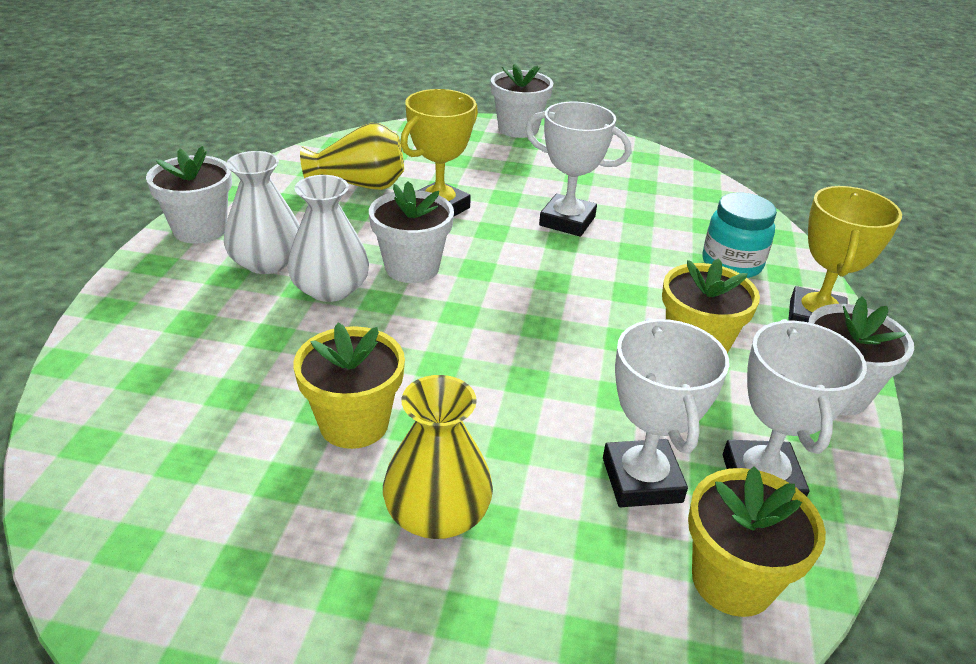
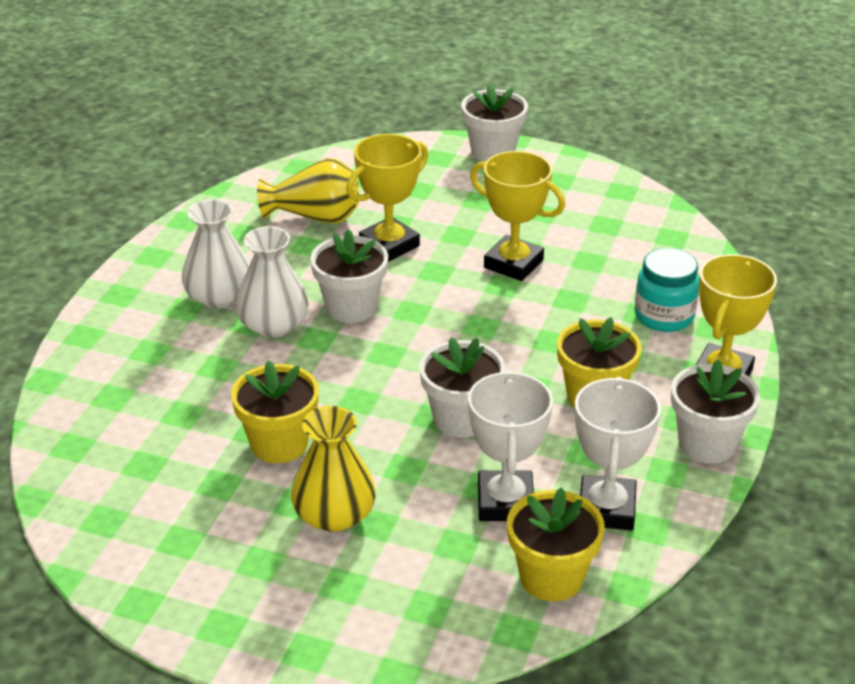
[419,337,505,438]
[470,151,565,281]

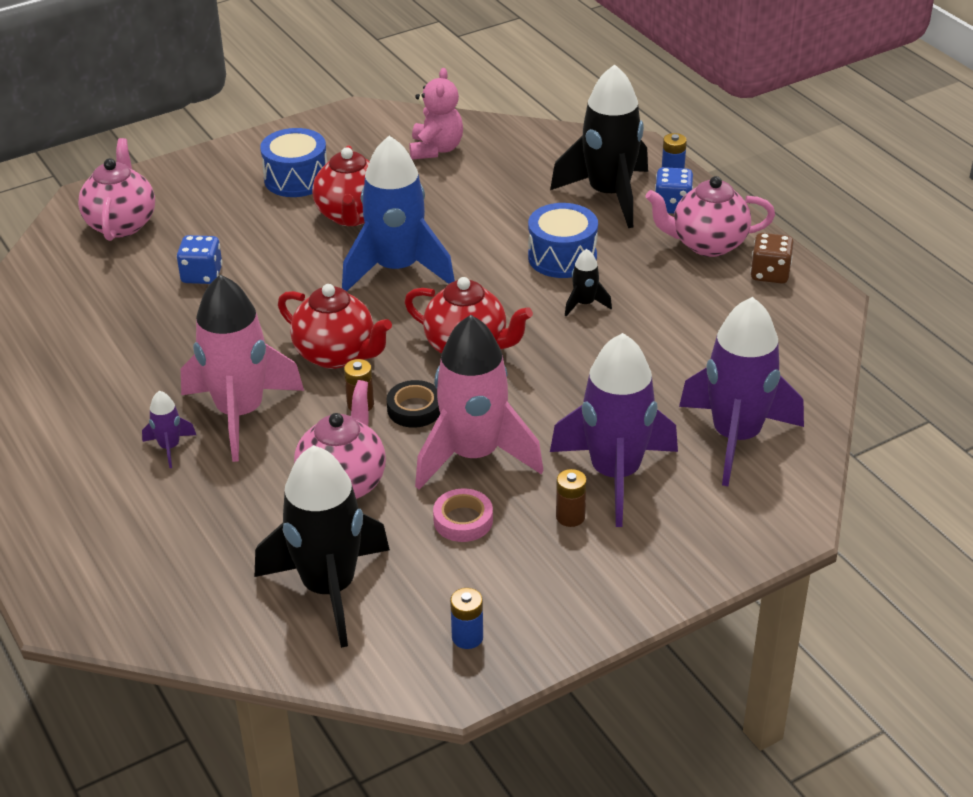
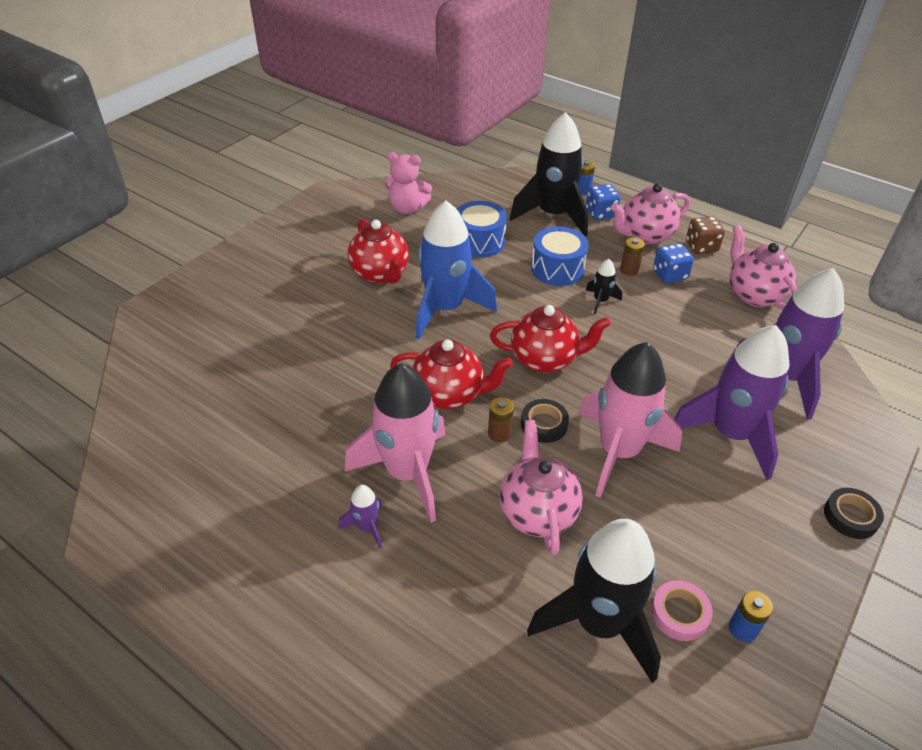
[729,225,798,309]
[653,243,694,283]
[457,201,507,258]
[385,152,432,214]
[651,580,713,641]
[620,237,645,276]
[824,488,884,539]

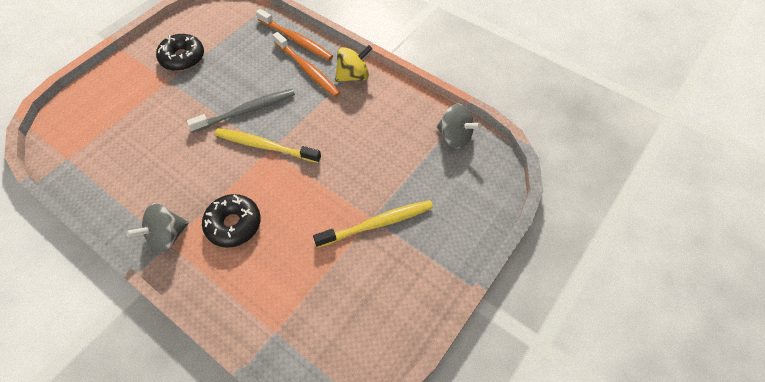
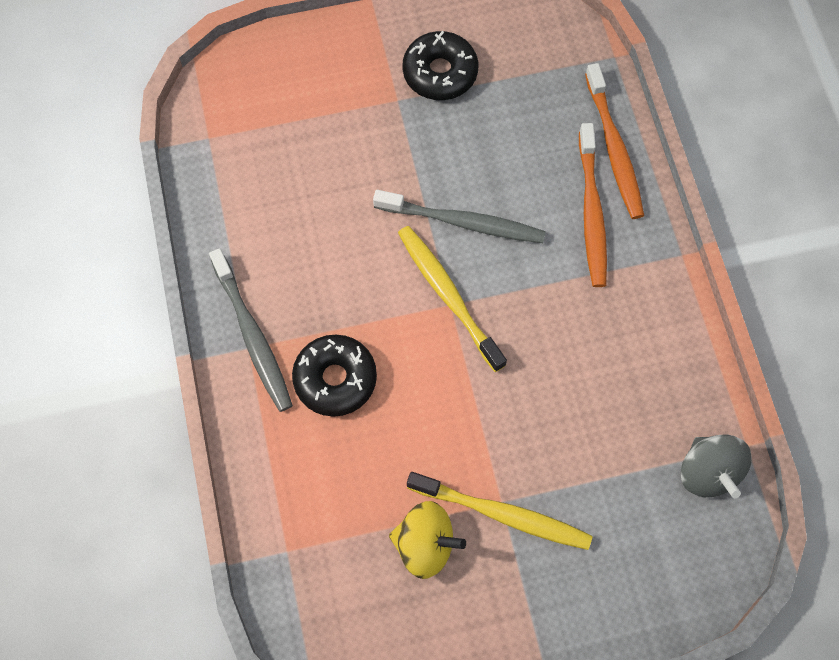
[209,248,293,412]
[389,501,466,579]

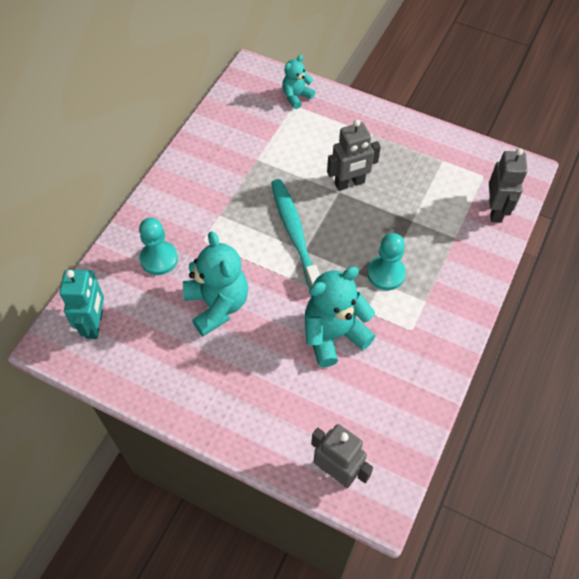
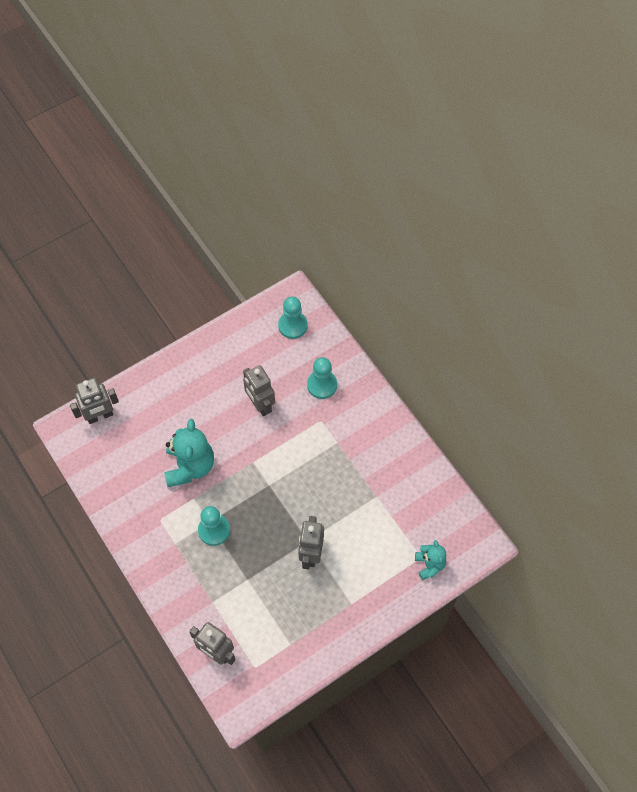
[278,296,308,339]
[243,365,275,416]
[271,179,320,289] (first image)

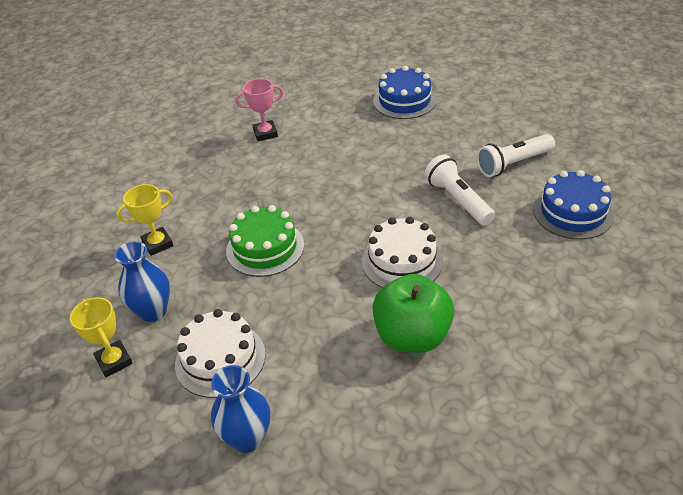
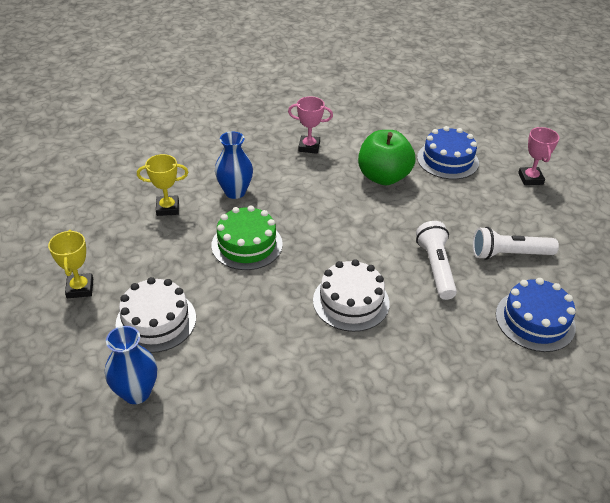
[215,131,253,199]
[358,130,415,185]
[518,127,559,185]

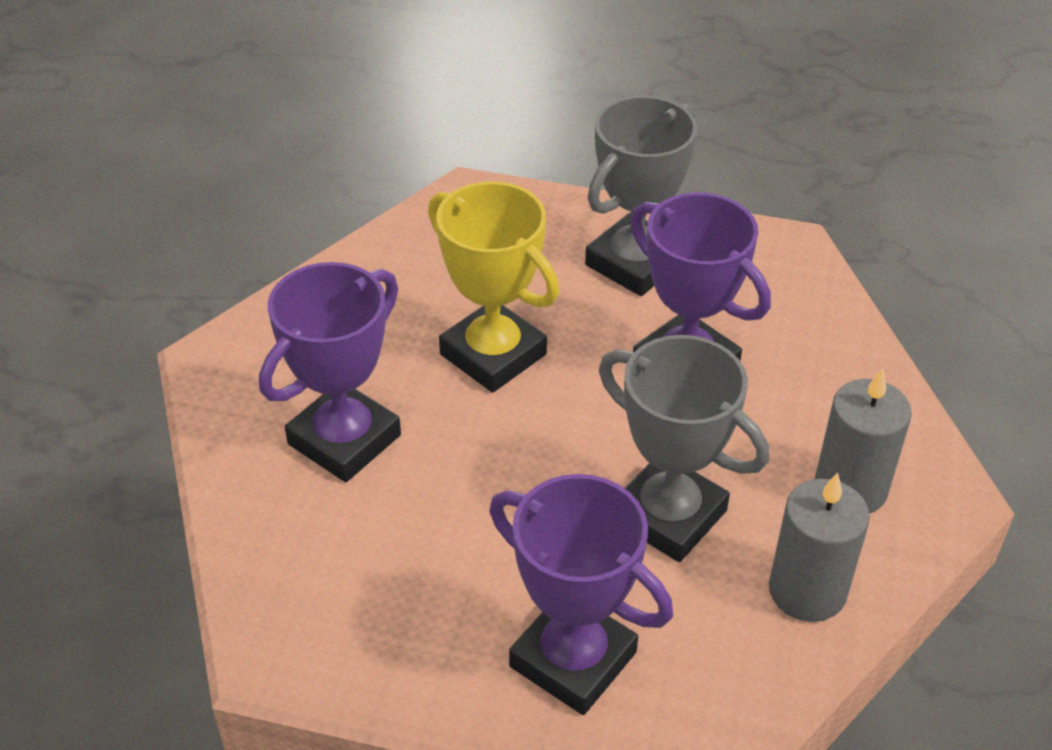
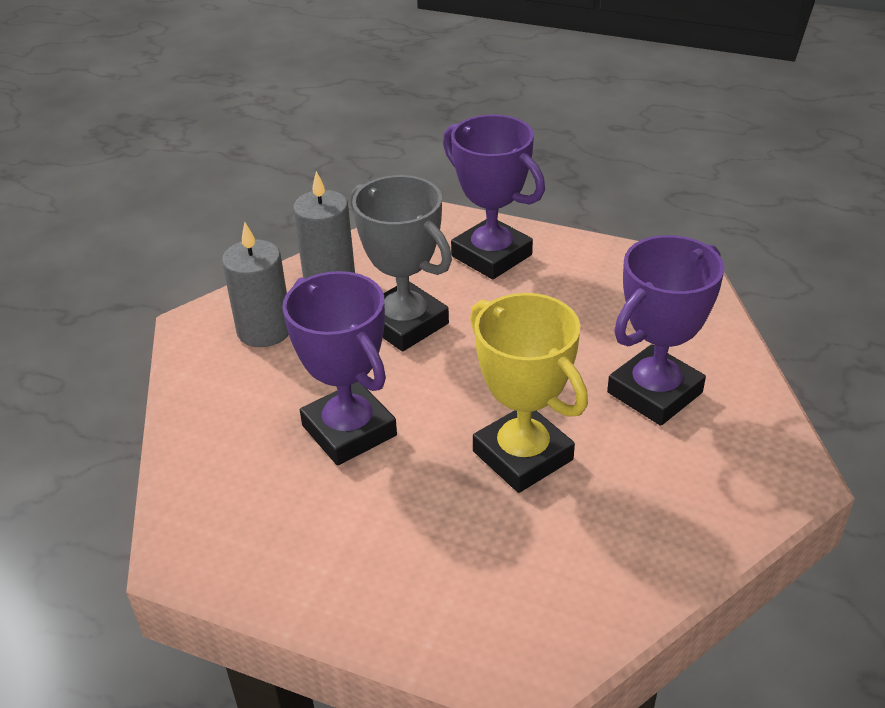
[585,95,697,296] (first image)

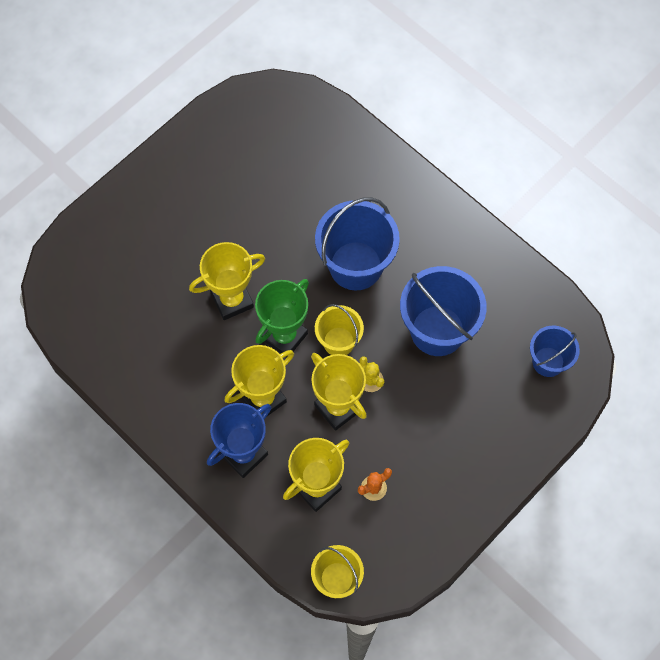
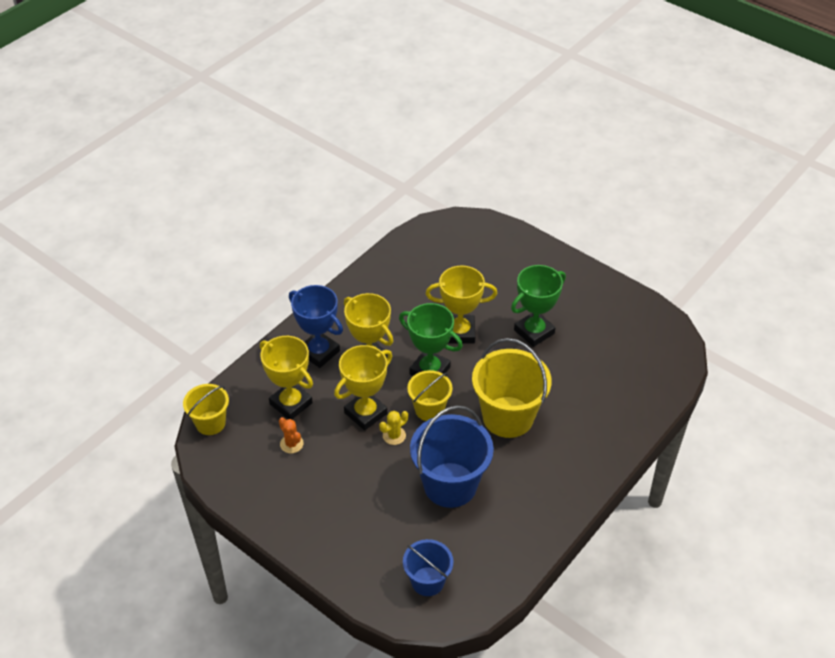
[426,265,497,344]
[472,338,552,438]
[511,265,566,347]

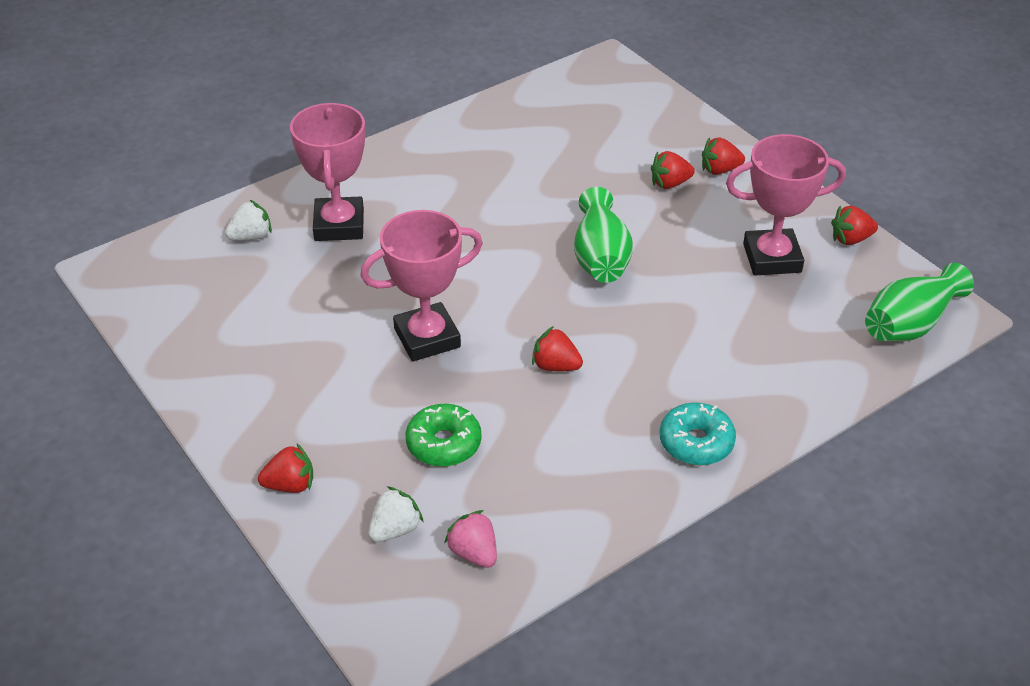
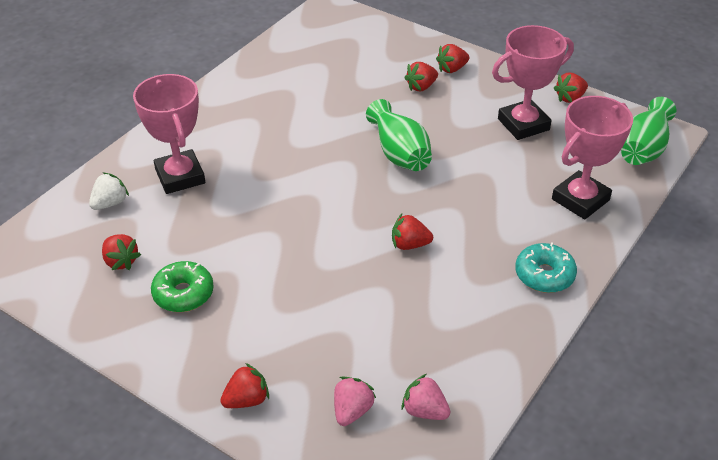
[552,96,633,220]
[334,377,376,426]
[151,261,214,312]
[102,234,141,270]

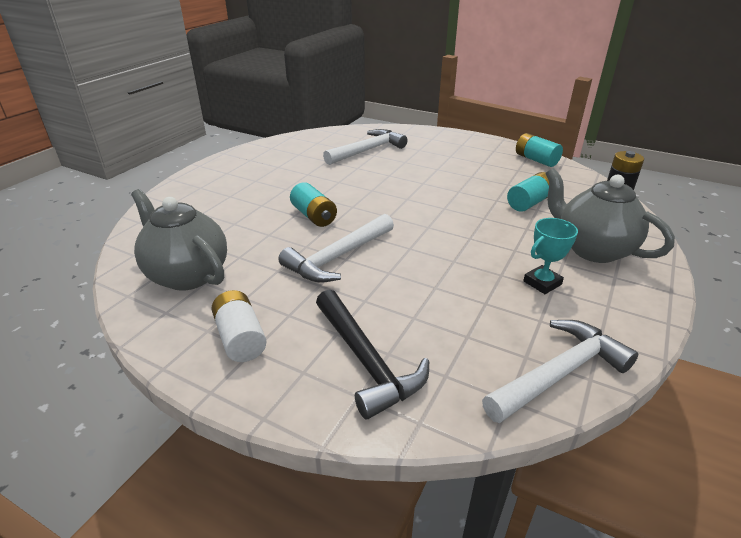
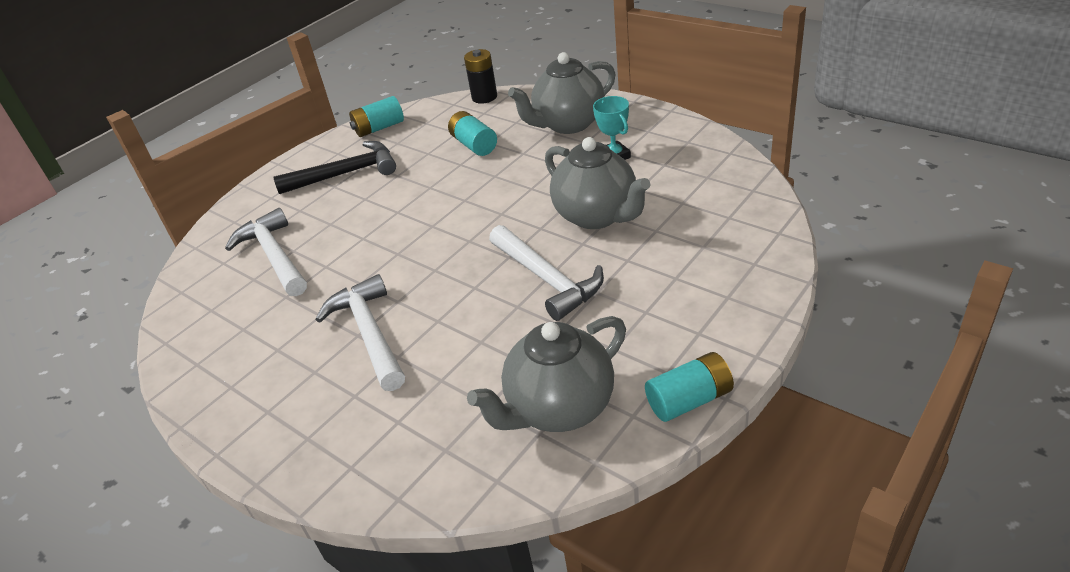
[212,290,267,362] (first image)
[645,352,734,422]
[273,141,396,194]
[315,274,405,391]
[545,137,651,229]

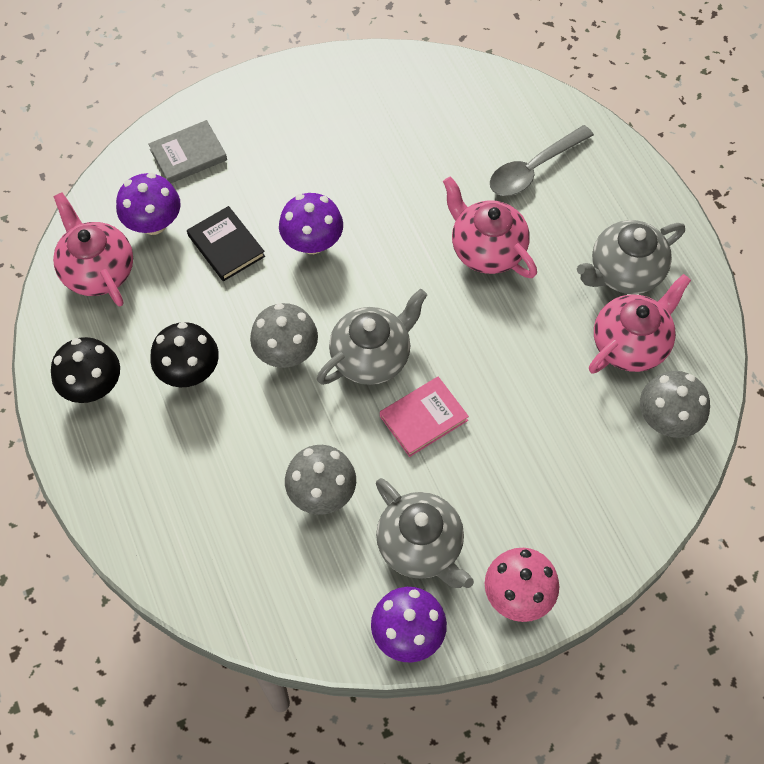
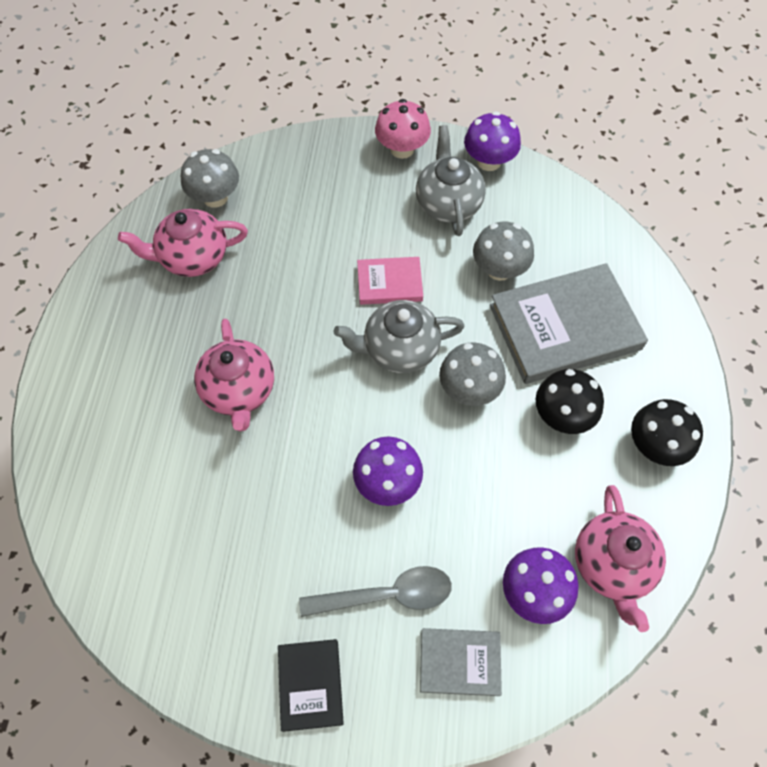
[278,639,344,732]
[299,566,452,617]
[577,220,685,294] (first image)
[490,263,648,384]

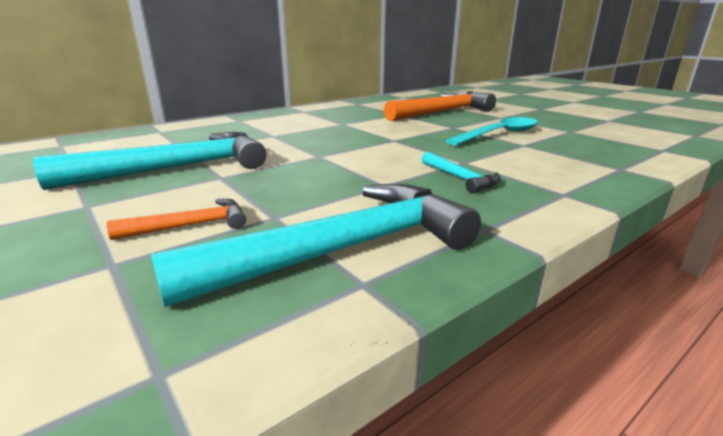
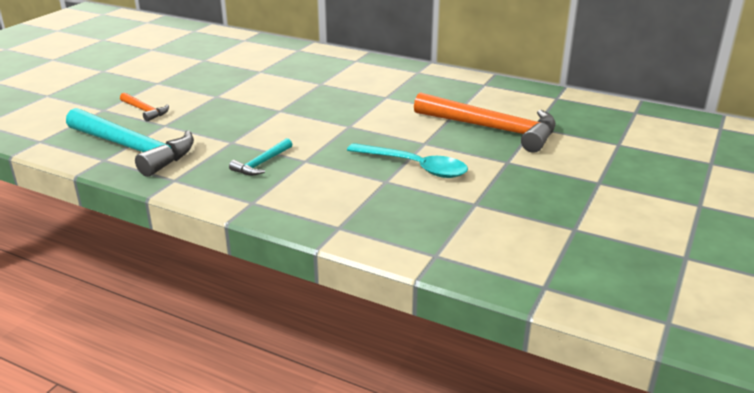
[33,132,266,190] (first image)

